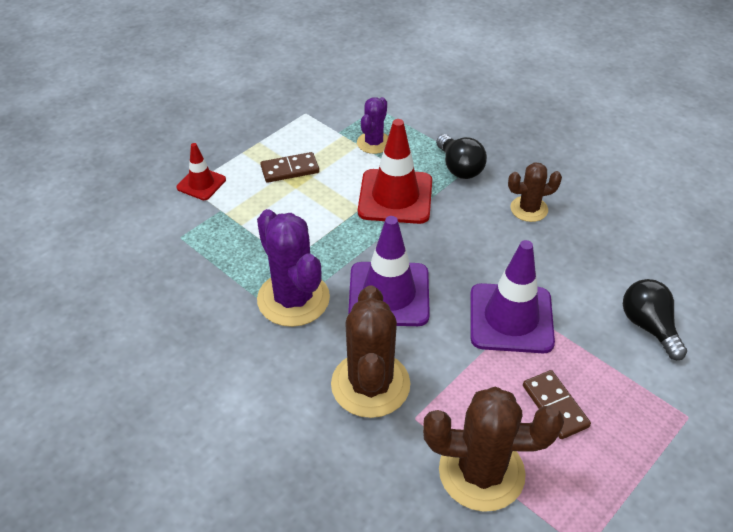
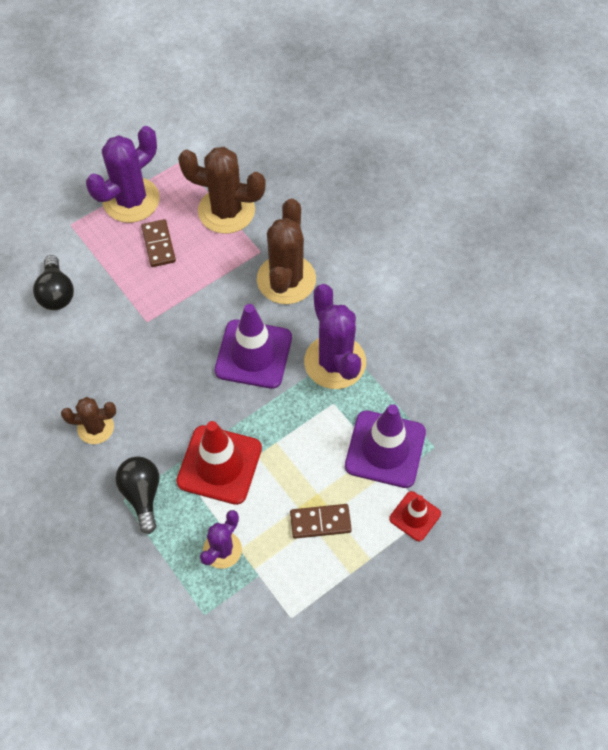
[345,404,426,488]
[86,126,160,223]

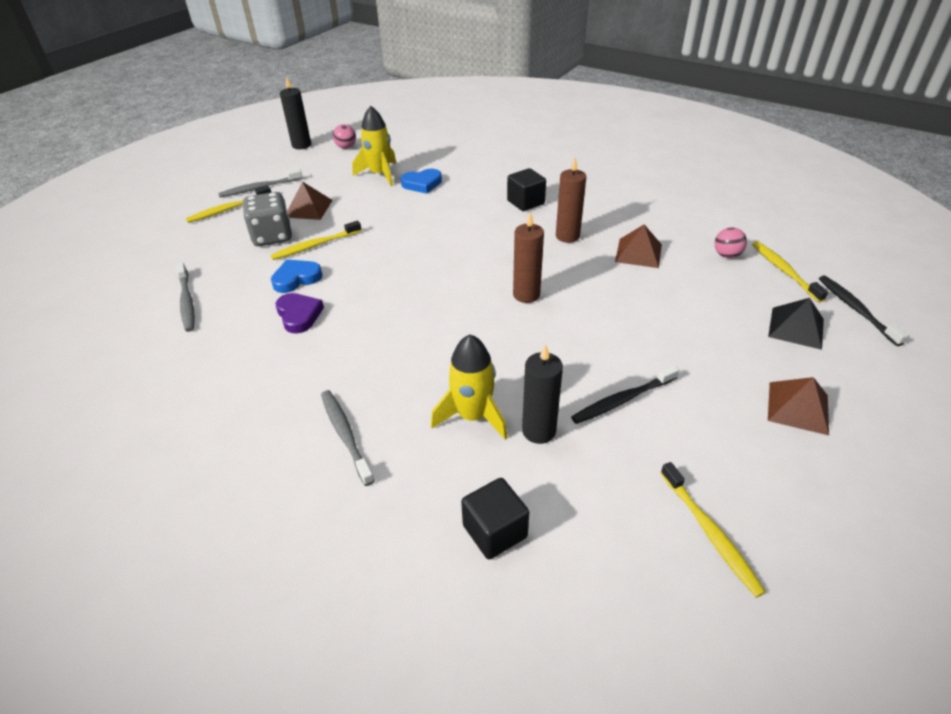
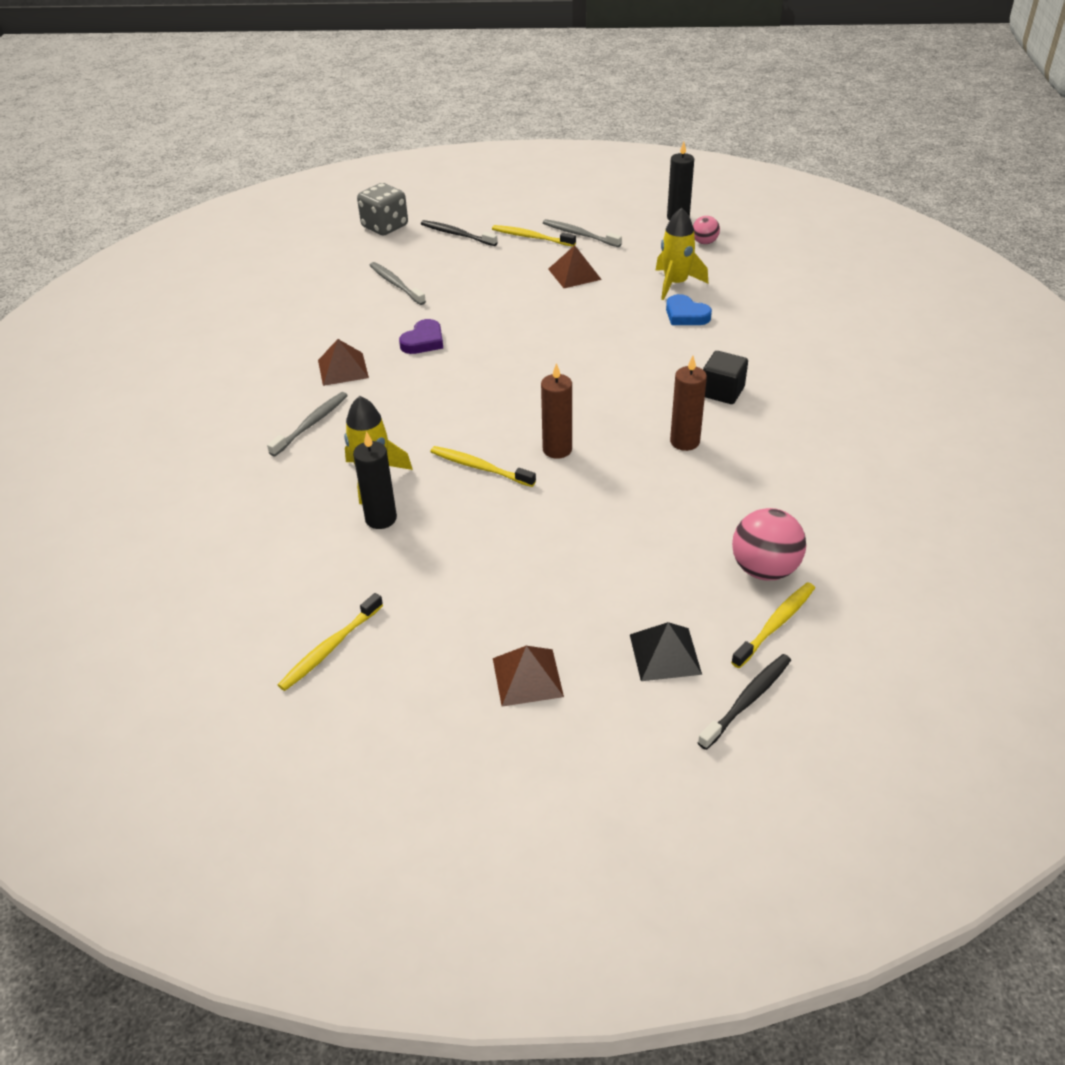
[369,262,426,305]
[357,183,408,236]
[430,446,536,487]
[271,259,322,293] (first image)
[461,478,529,559] (first image)
[421,220,498,246]
[318,339,369,386]
[732,508,806,581]

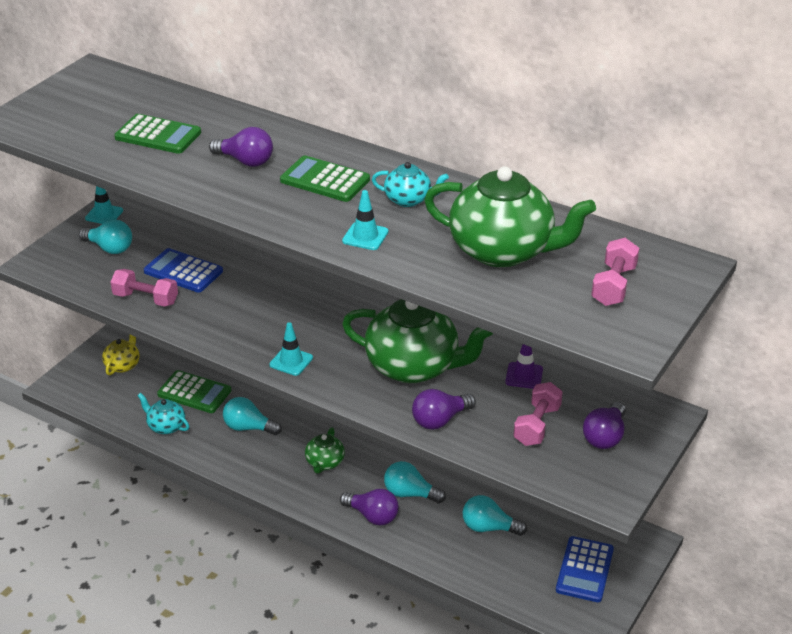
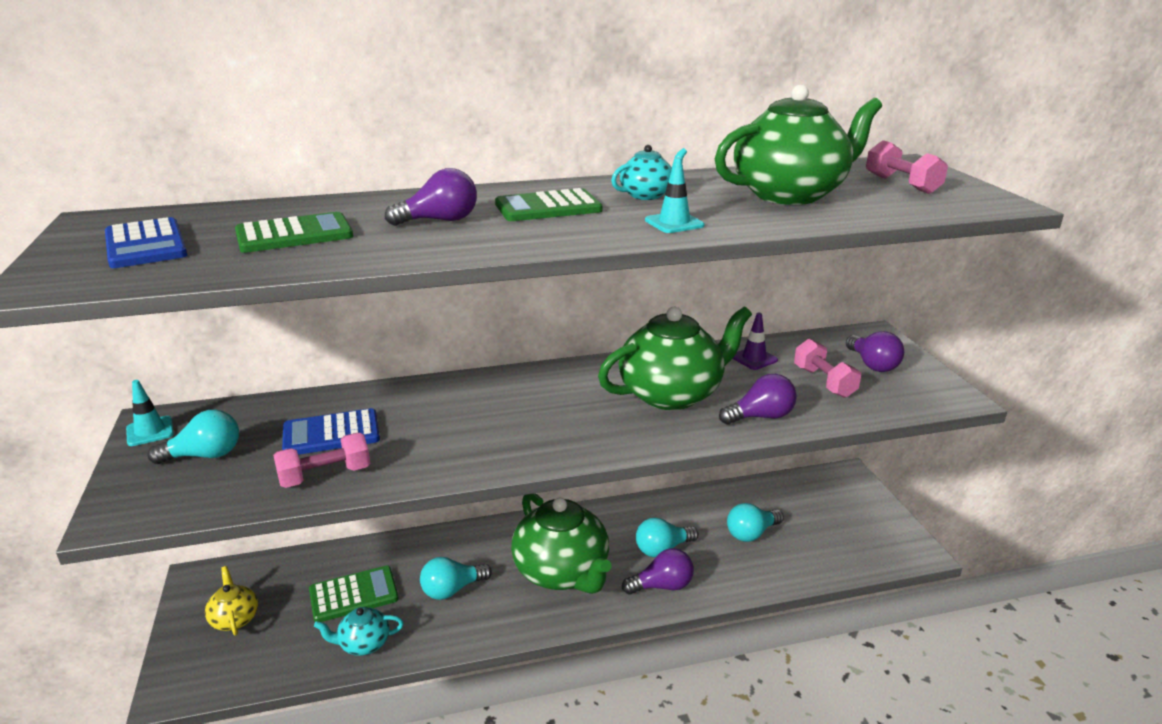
[269,322,313,376] (first image)
[511,493,611,594]
[719,374,797,424]
[105,217,187,268]

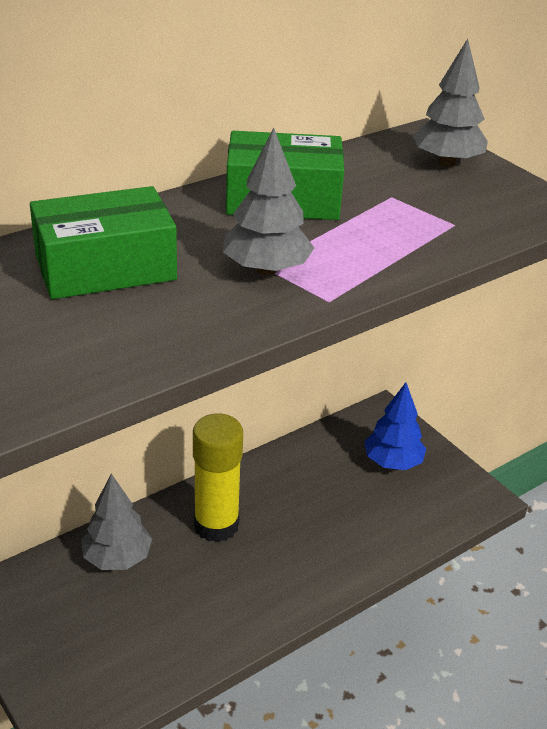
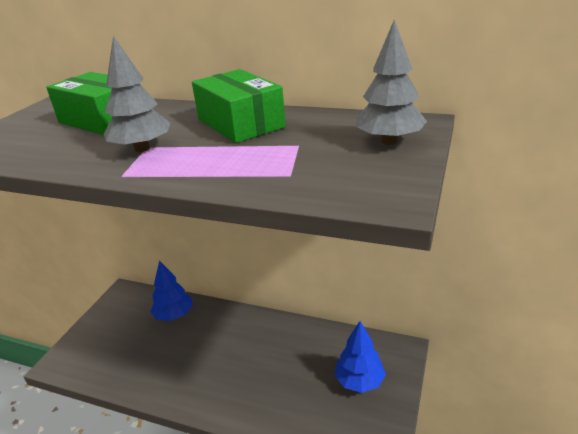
[150,260,193,321]
[193,413,243,542] (first image)

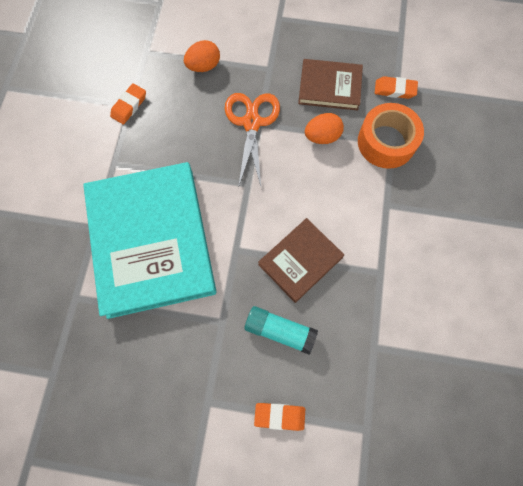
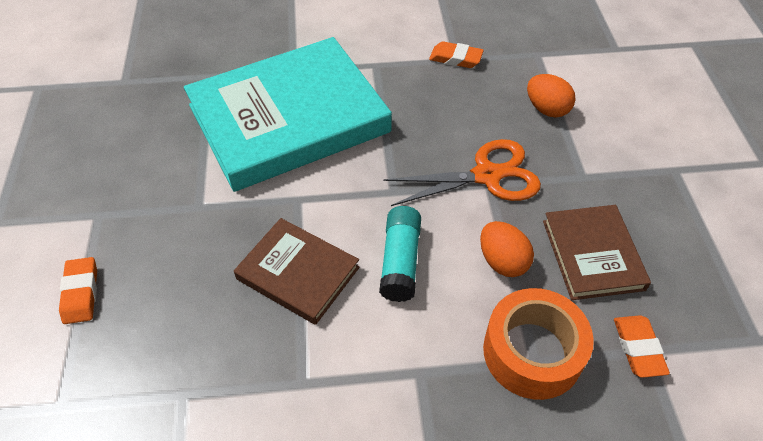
[379,206,421,302]

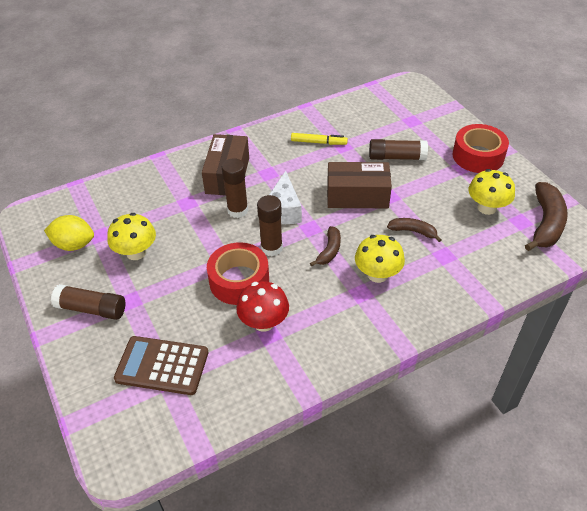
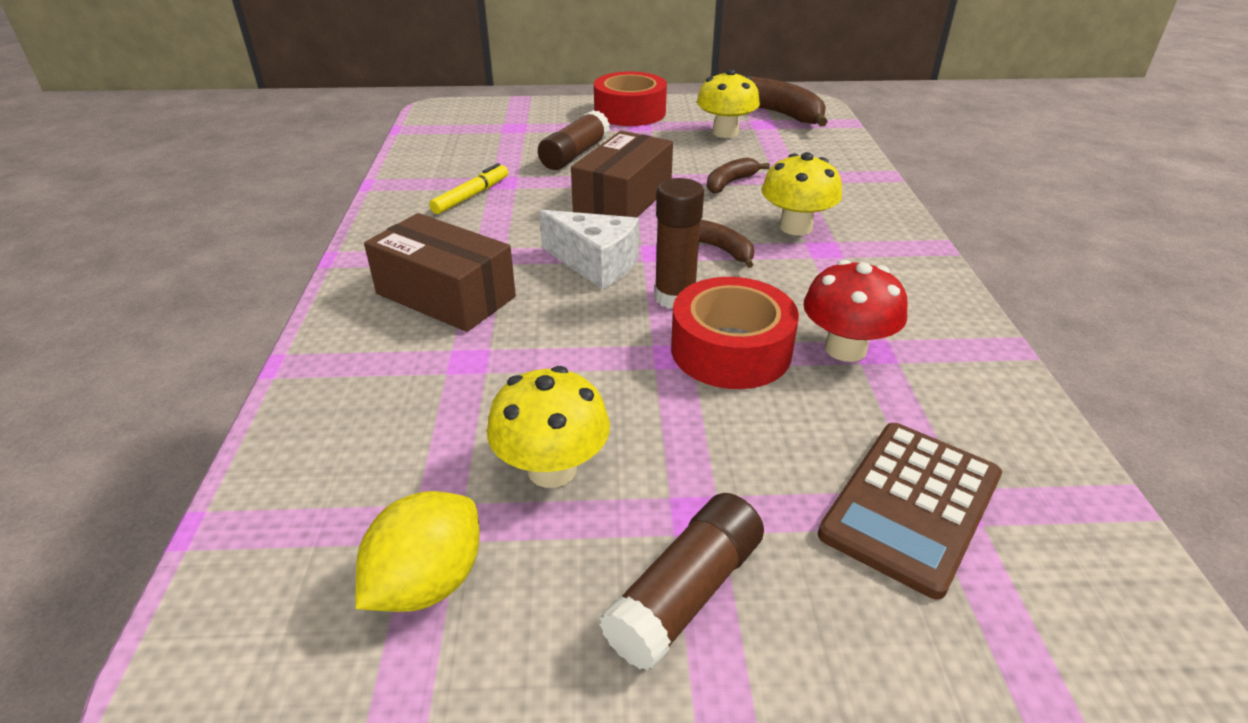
[222,158,248,218] (first image)

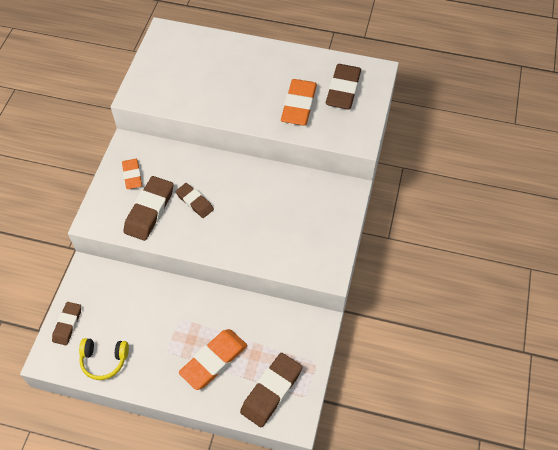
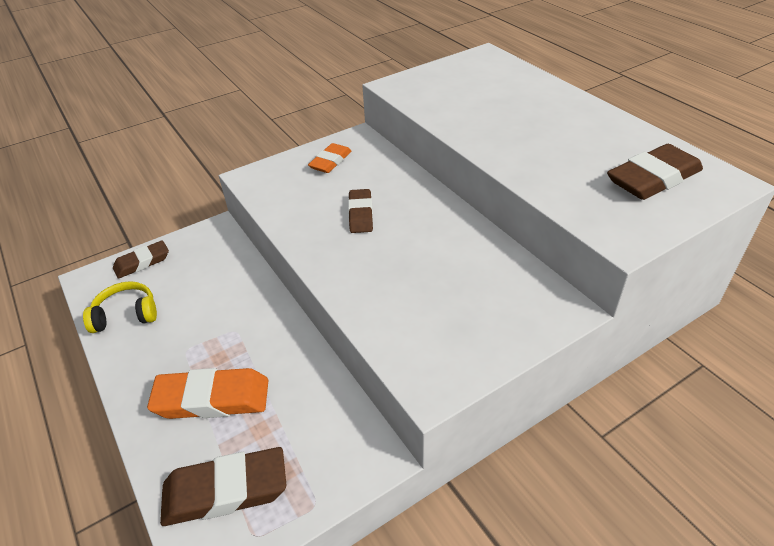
[83,281,157,333]
[123,176,173,241] (first image)
[281,79,317,126] (first image)

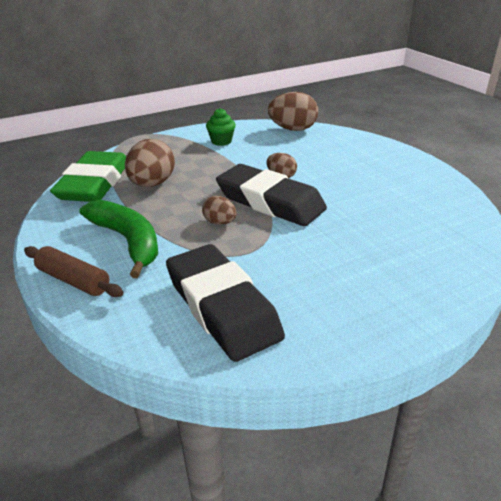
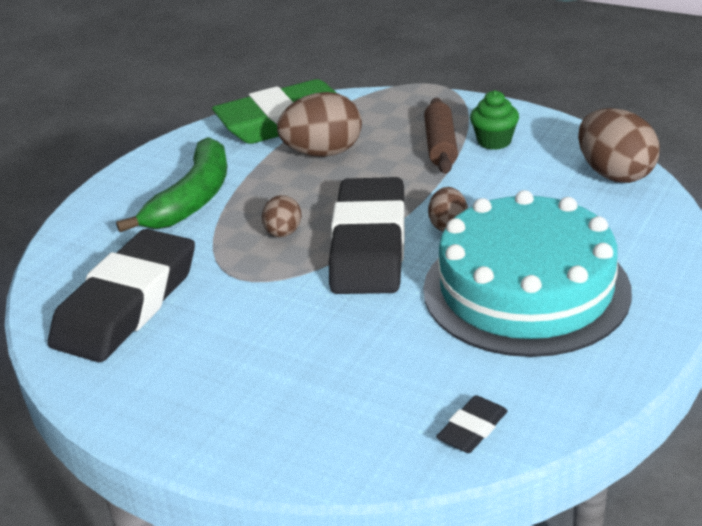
[424,98,458,174]
[423,190,632,357]
[436,395,508,453]

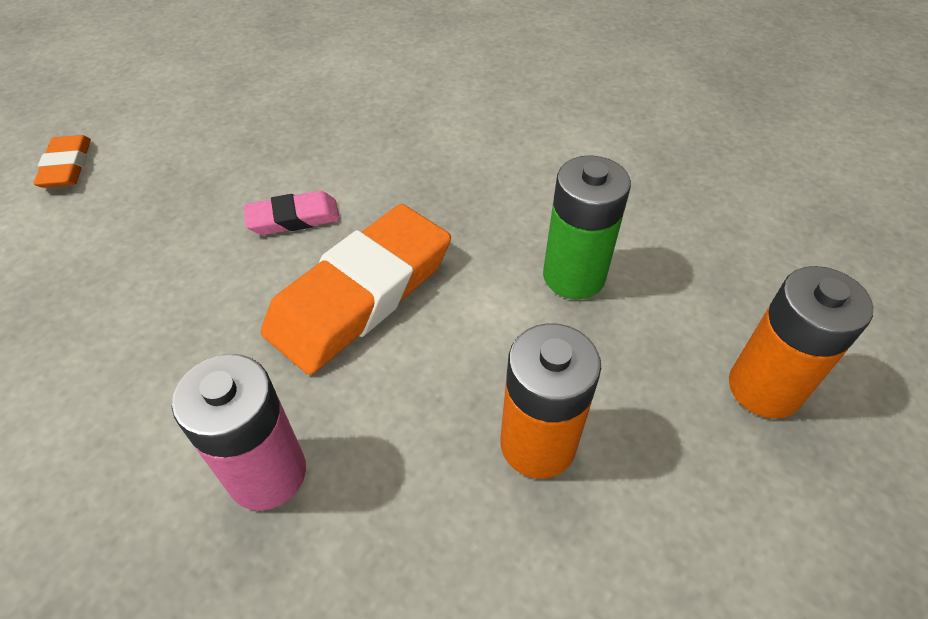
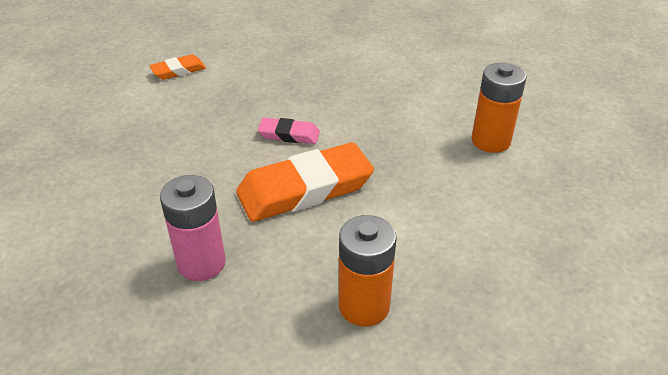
[149,54,206,80]
[543,155,631,299] (first image)
[471,63,527,153]

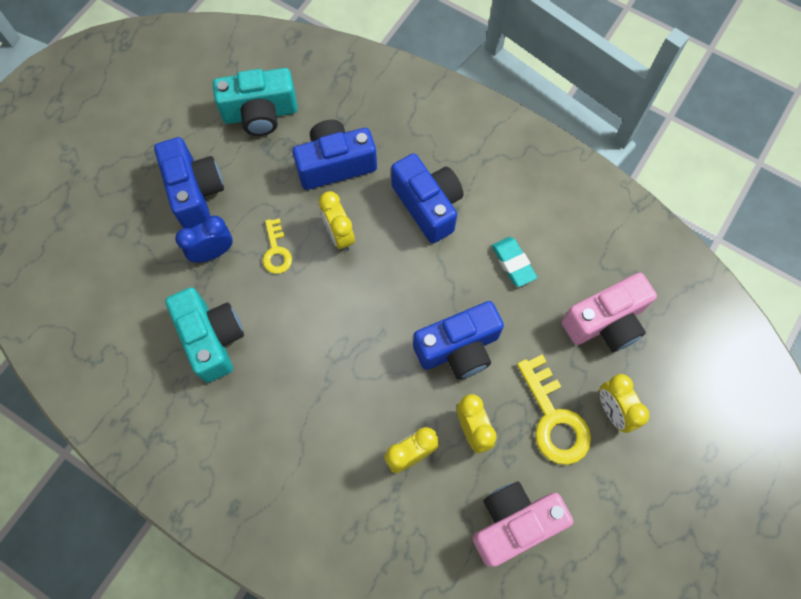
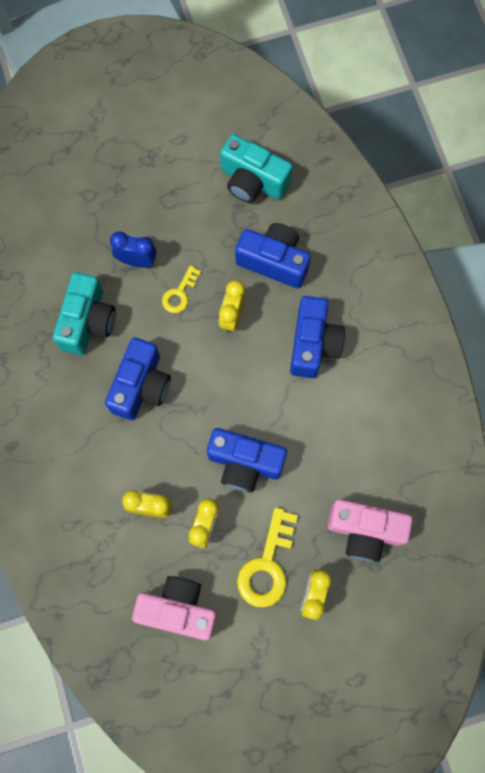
[105,337,171,420]
[492,237,537,287] (first image)

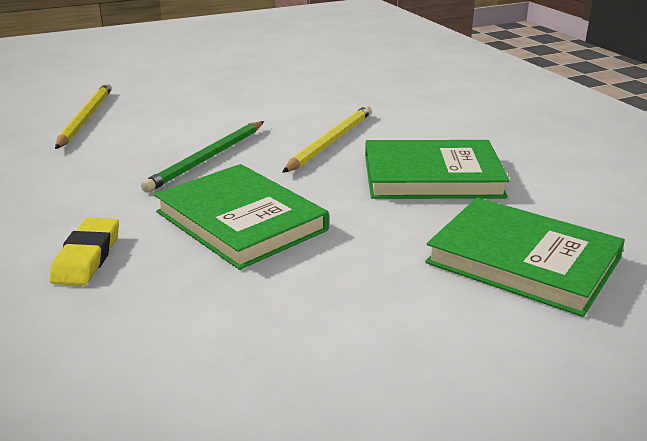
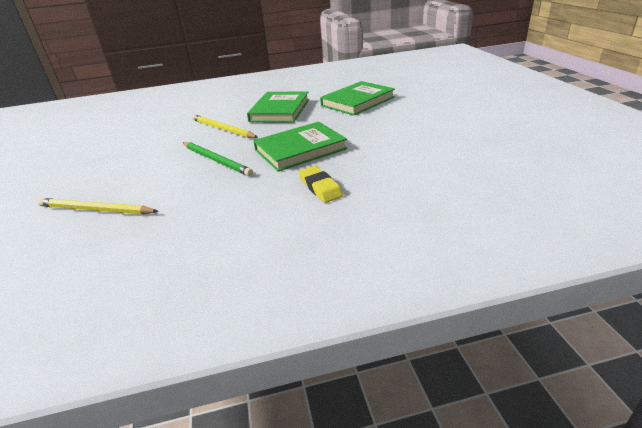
[299,166,343,203]

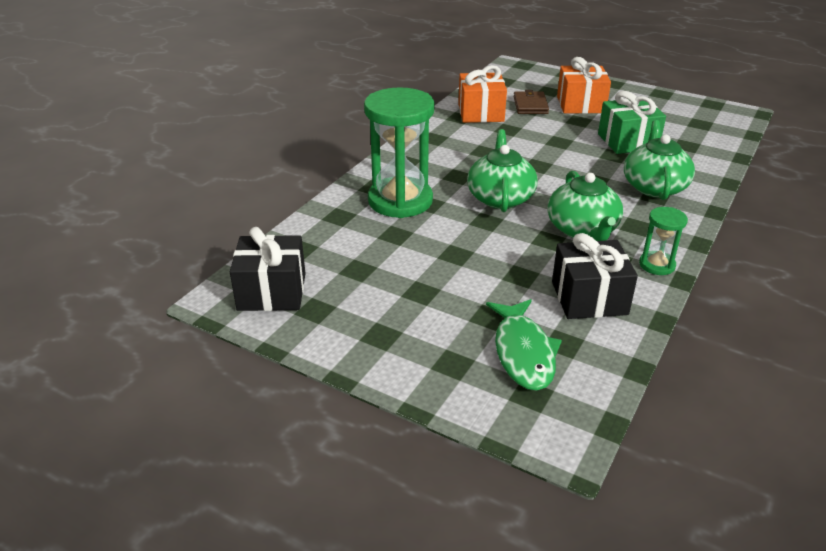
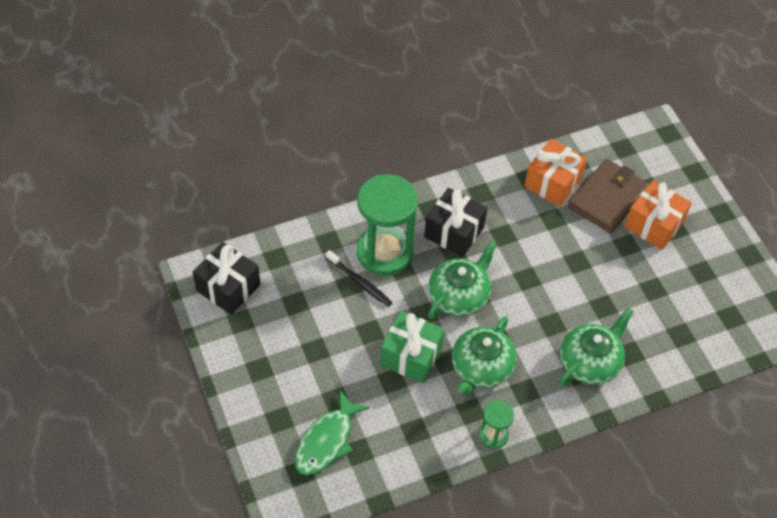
[568,159,649,233]
[424,188,487,257]
[380,311,445,384]
[326,250,393,307]

